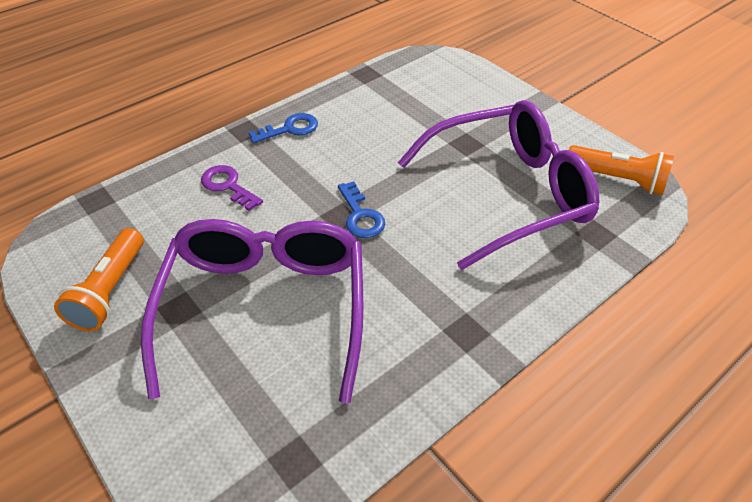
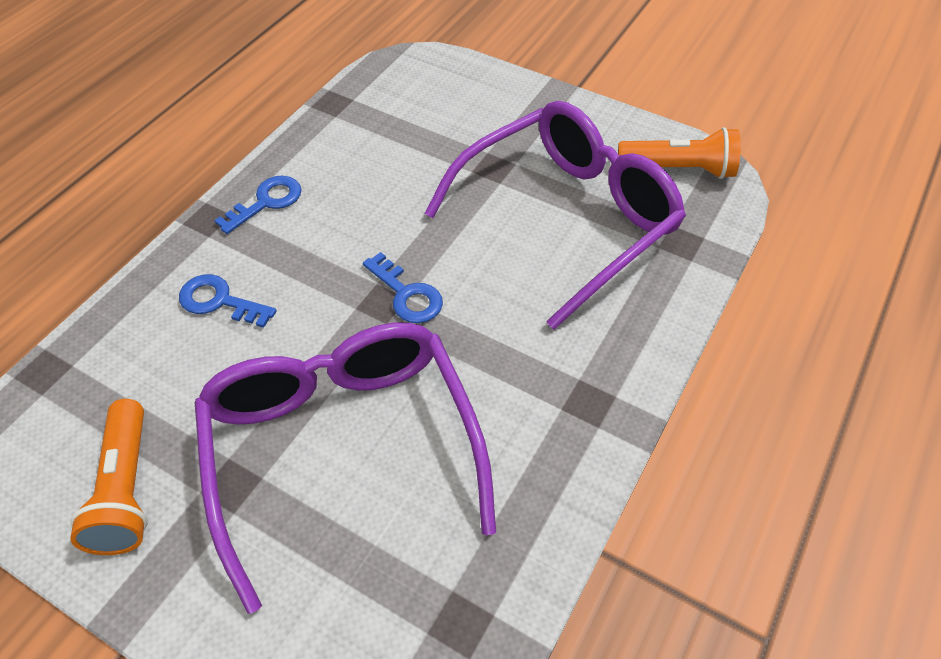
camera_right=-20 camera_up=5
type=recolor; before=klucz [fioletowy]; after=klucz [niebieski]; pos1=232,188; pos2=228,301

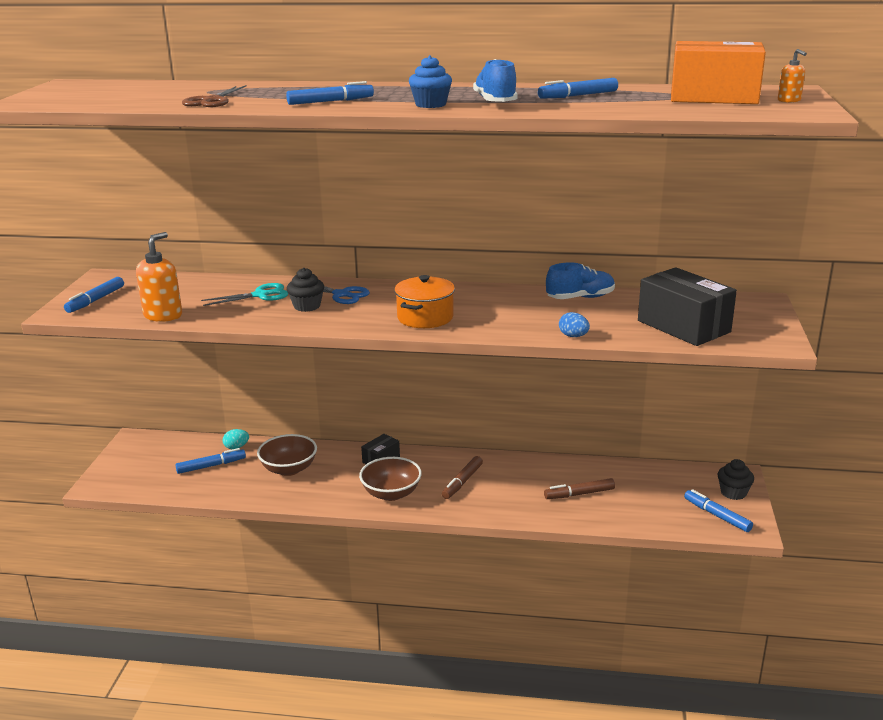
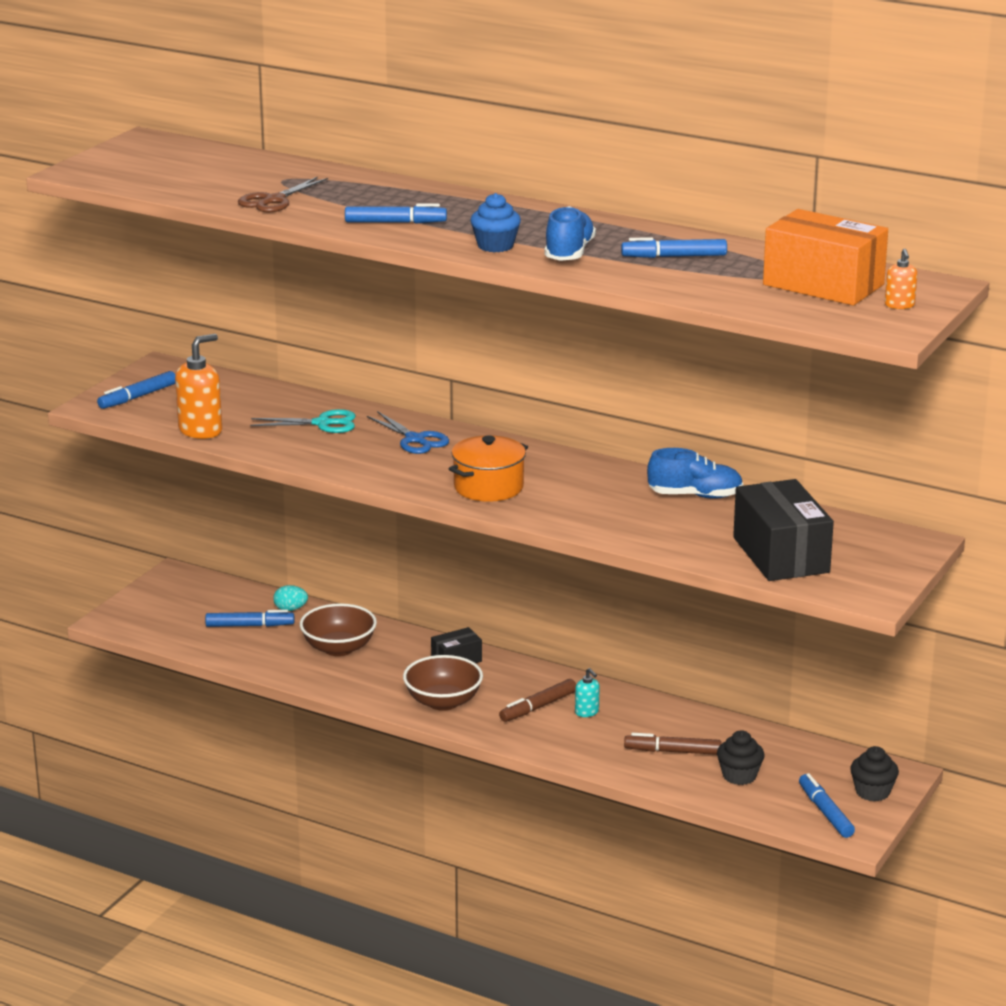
camera_right=20 camera_up=0
type=move; before=muffinka [czarny]; pos1=305,290; pos2=741,757
type=delete; before=jajko [niebieski]; pos1=574,324
type=insert; after=dozownik mydła [turkusowy]; pos2=587,692

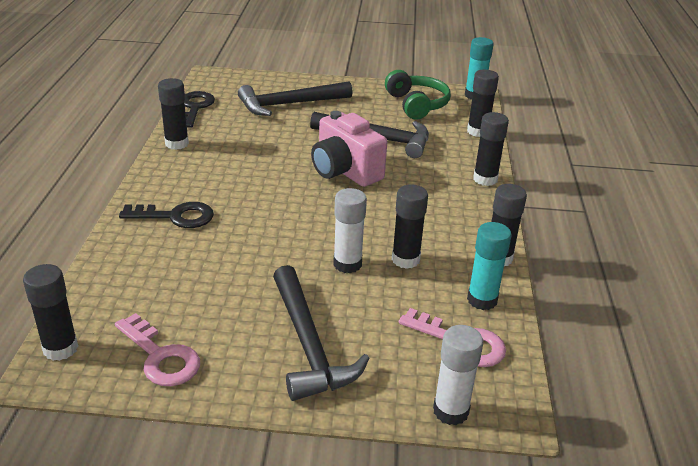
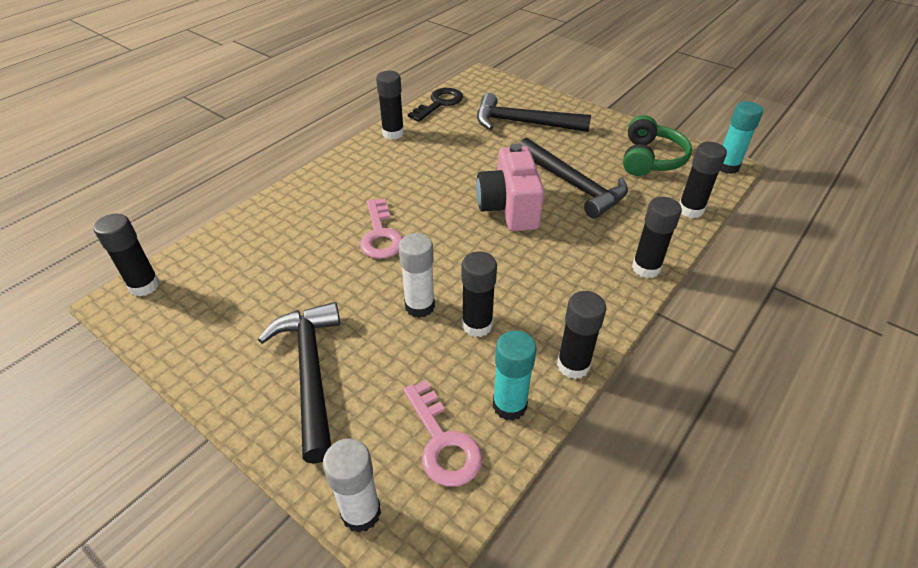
camera_right=35 camera_up=10
type=delete; before=klucz [czarny]; pos1=166,215
type=rotate; before=młotek [czarny]; pos1=321,333; pos2=299,383; turn=150
type=move; before=klucz [różowy]; pos1=157,349; pos2=381,228

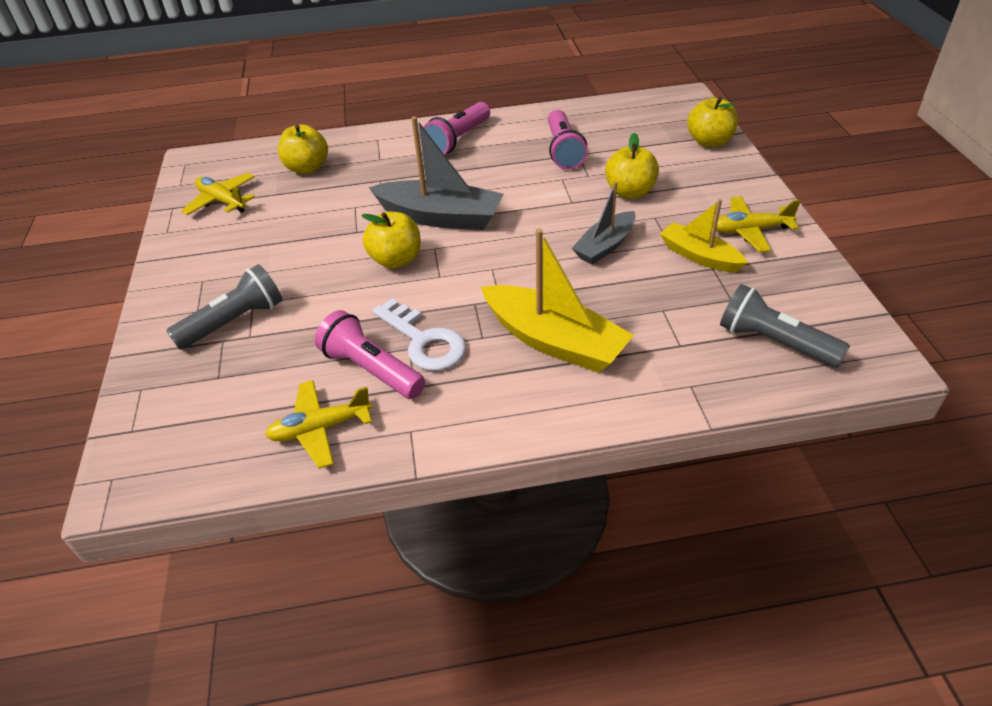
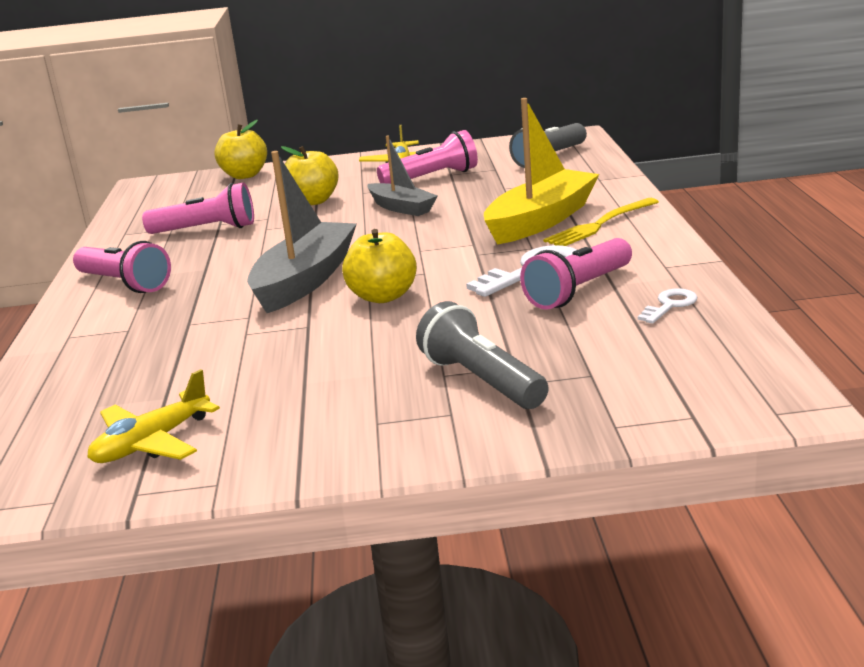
camera_right=-85 camera_up=-20
type=delete; before=jabłko [żółty]; pos1=303,149
type=replace; before=łódka [żółty]; after=latarka [różowy]; pos1=704,236; pos2=427,157
type=replace; before=samolot [żółty]; after=klucz [biały]; pos1=318,424; pos2=667,306
type=insert; after=widelec [żółty]; pos2=601,222

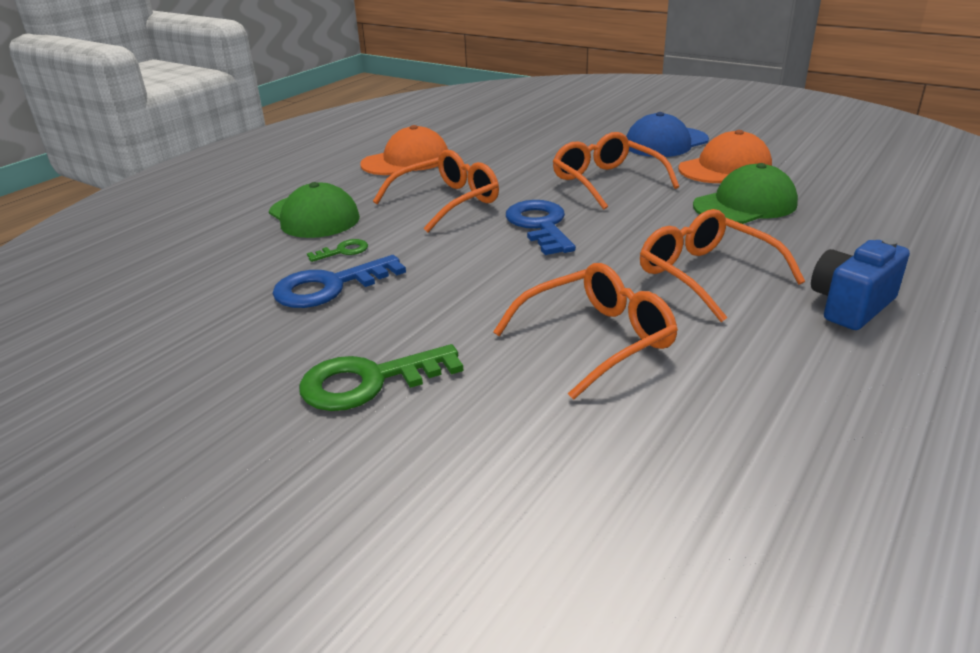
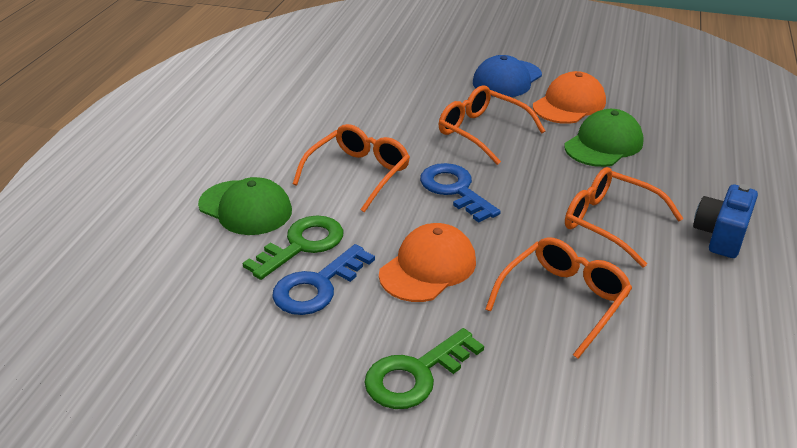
camera_right=-20 camera_up=5
type=move; before=czapka [pomarańczowy]; pos1=404,150; pos2=427,262
type=resize; before=klucz [zielony]; pos1=337,250; pos2=293,247; scale=2.01

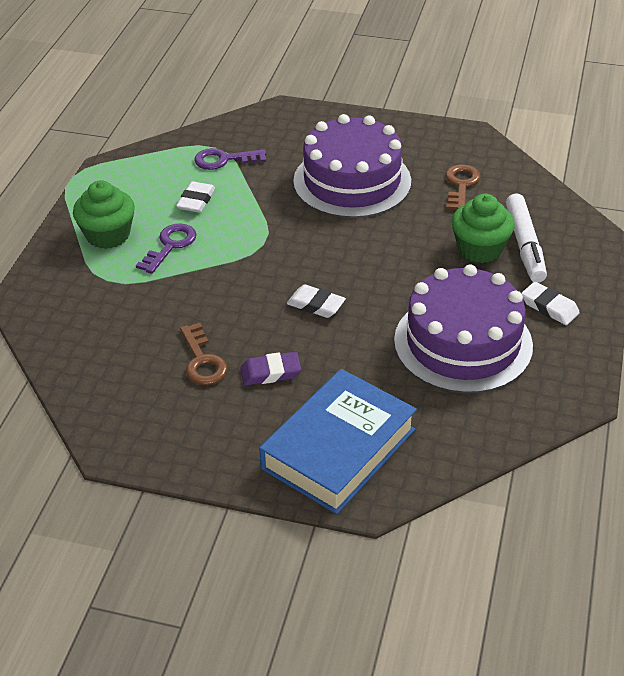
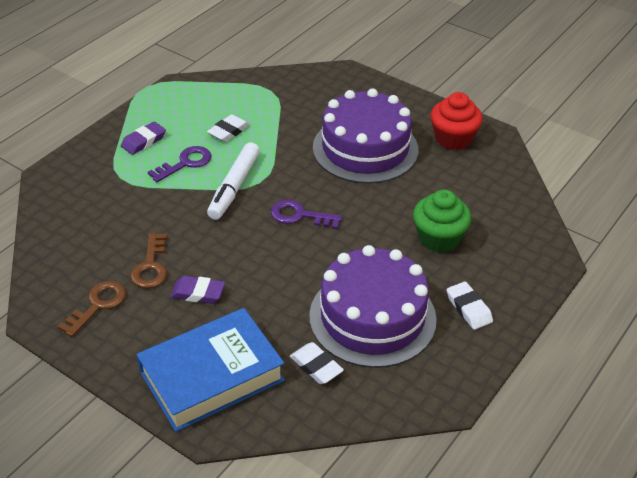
camera_right=20 camera_up=0
type=move; before=klucz [fioletowy]; pos1=230,159; pos2=306,214
type=move; before=klucz [brązowy]; pos1=463,187; pos2=91,309
type=replace; before=muffinka [zielony]; after=gumka do mazania [fioletowy]; pos1=104,214; pos2=143,138
type=move; before=flamaster [biały]; pos1=526,238; pos2=233,181
type=move; before=gumka do mazania [biały]; pos1=316,301; pos2=317,363
type=insert; after=muffinka [czerwony]; pos2=457,121

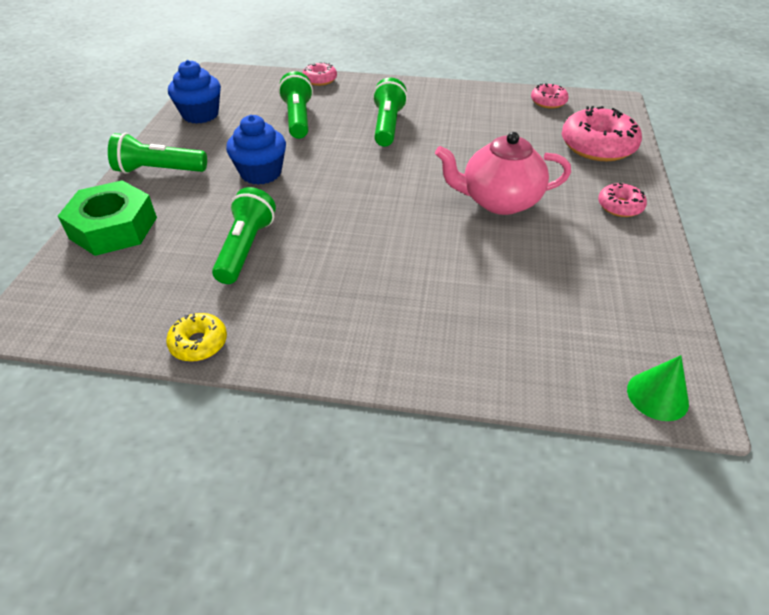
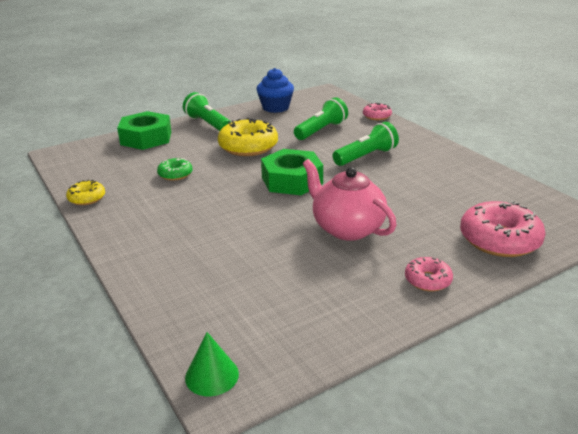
camera_right=50 camera_up=-15
type=delete; before=donut [różowy]; pos1=550,96
type=replace; before=muffinka [niebieski]; after=donut [żółty]; pos1=256,150; pos2=248,137
type=replace; before=latarka [zielony]; after=donut [zielony]; pos1=244,235; pos2=175,169
type=insert; after=nakrętka [zielony]; pos2=292,172

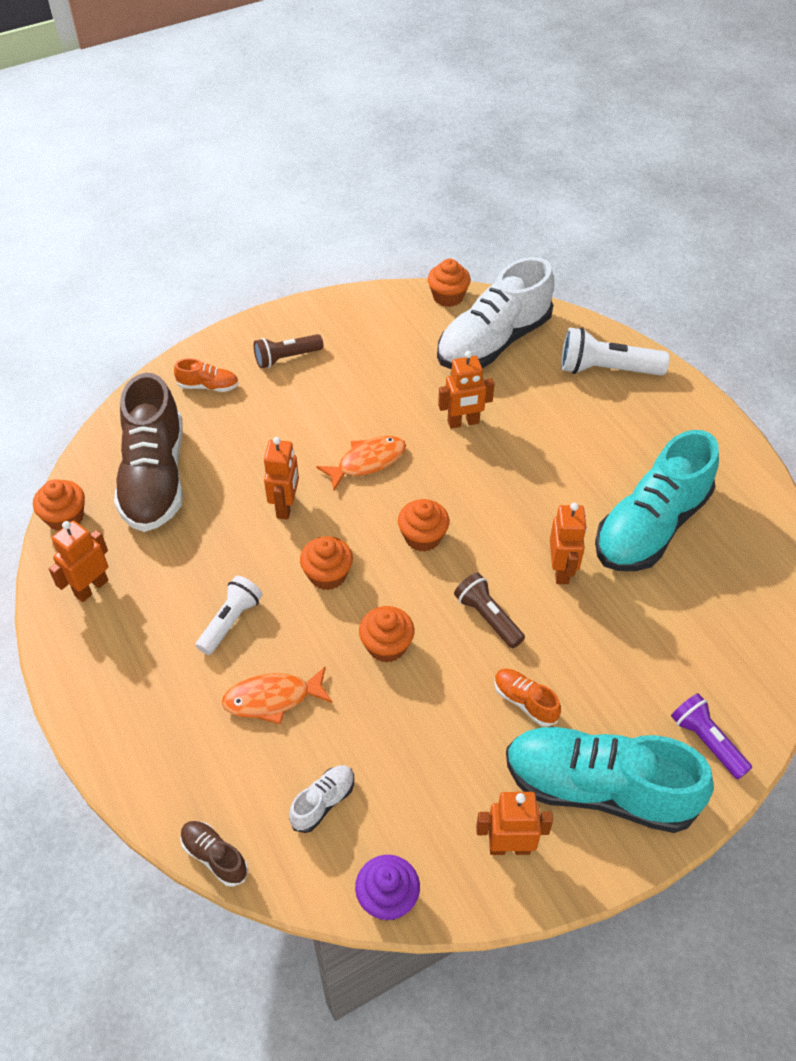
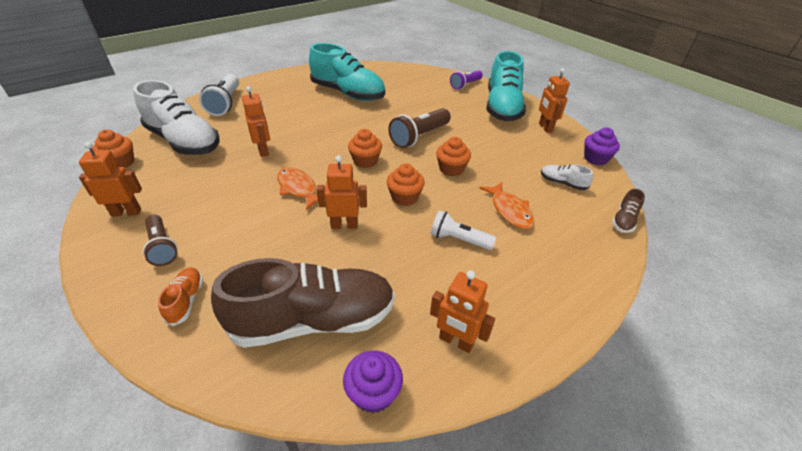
camera_right=-100 camera_up=-10
type=recolor; before=muffinka [pomarańczowy]; after=muffinka [fioletowy]; pos1=59,505; pos2=373,382
type=move; before=robot [pomarańczowy]; pos1=568,543; pos2=110,179
type=resize; before=latarka [brązowy]; pos1=489,610; pos2=419,128; scale=1.51
type=delete; before=but [pomarańczowy]; pos1=527,698

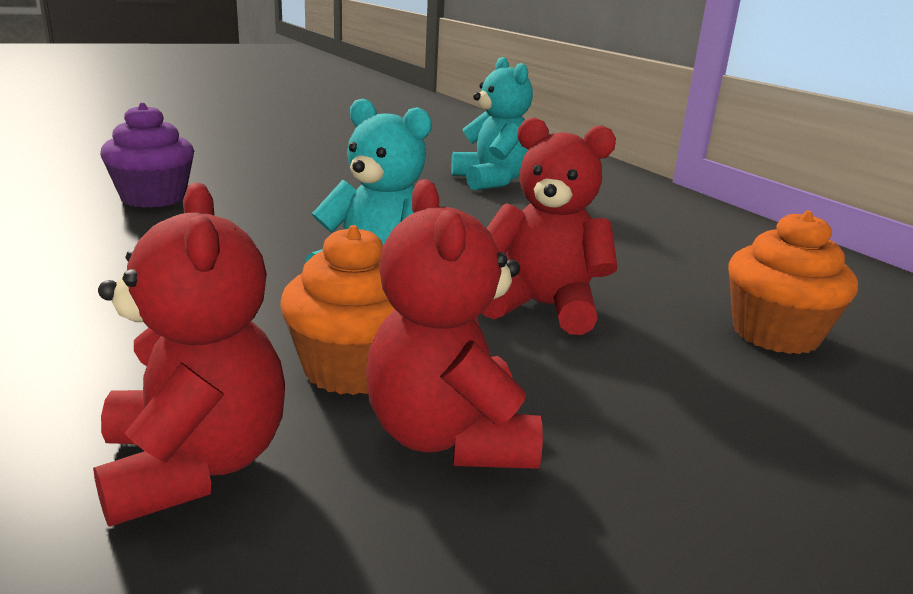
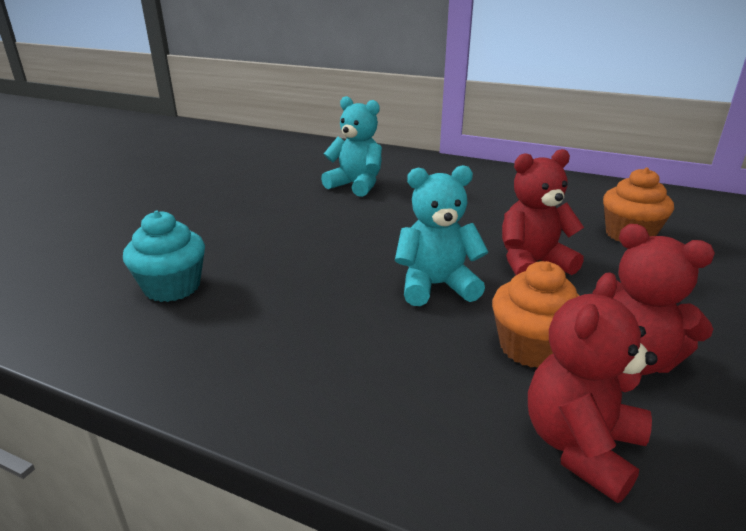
camera_right=-35 camera_up=5
type=recolor; before=muffinka [fioletowy]; after=muffinka [turkusowy]; pos1=147,155; pos2=164,256
type=rotate; before=miś [czerwony]; pos1=189,354; pos2=593,387; turn=-90

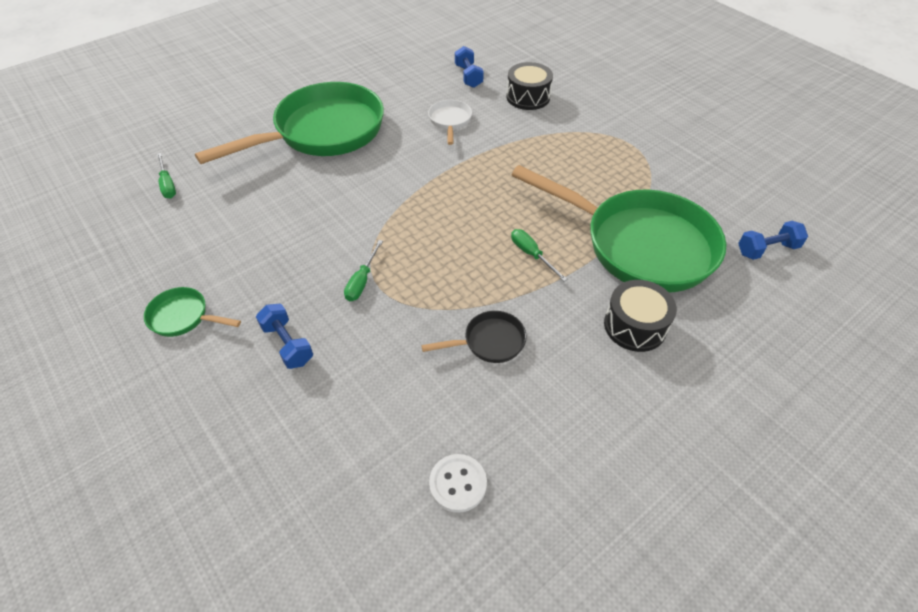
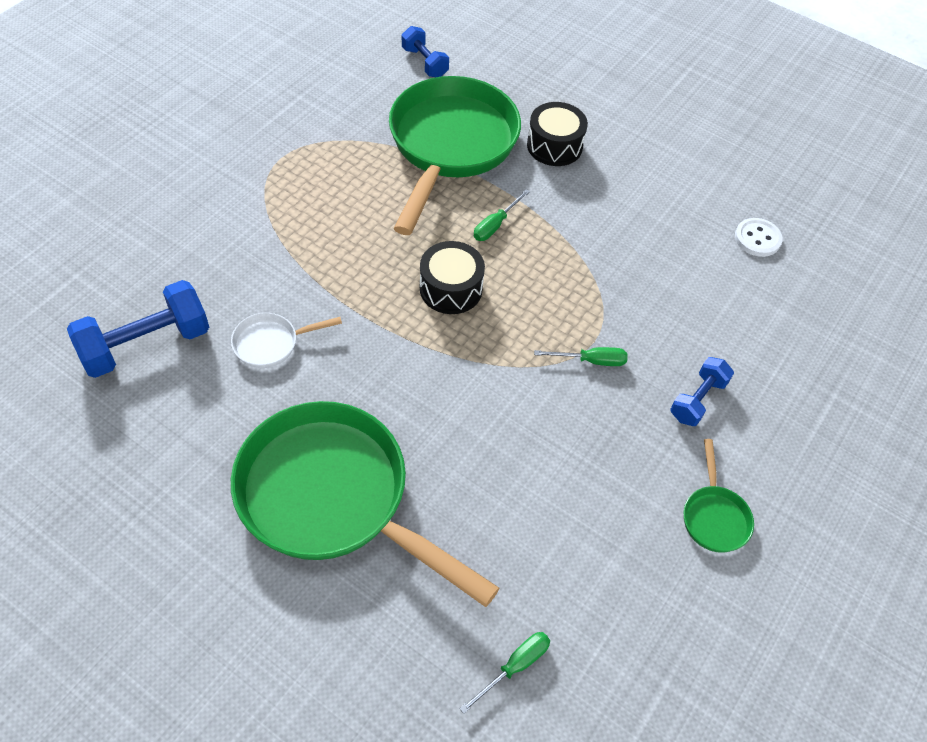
camera_right=-110 camera_up=5
type=resize; before=hantel [niebieski]; pos1=469,67; pos2=138,329; scale=1.7
type=move; before=bęben [czarny]; pos1=529,86; pos2=452,277
type=delete; before=patelnia [czarny]; pos1=474,337

